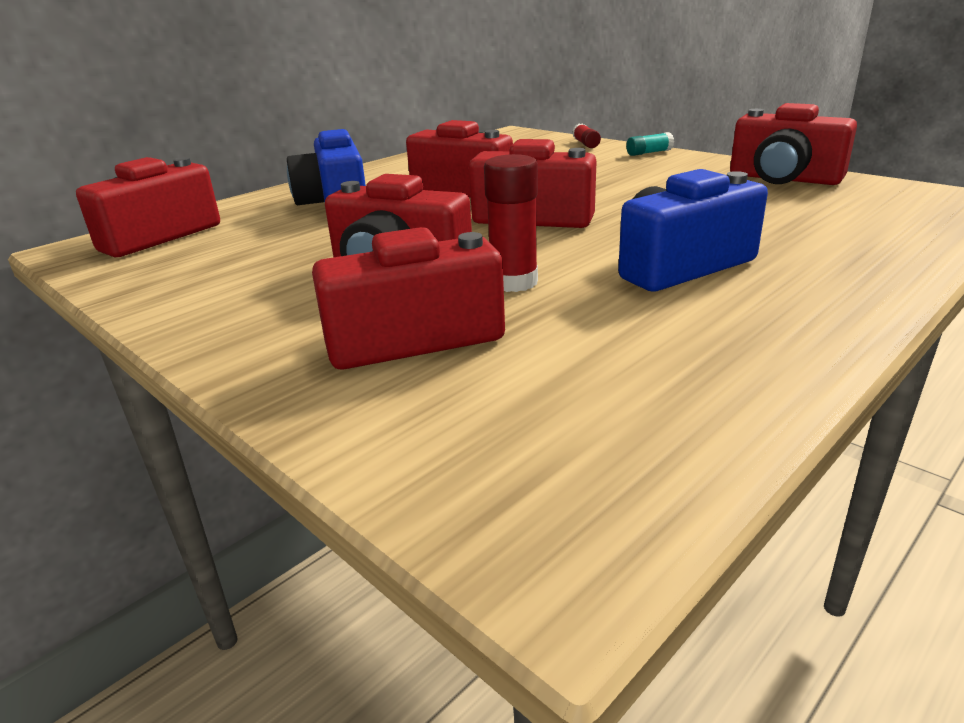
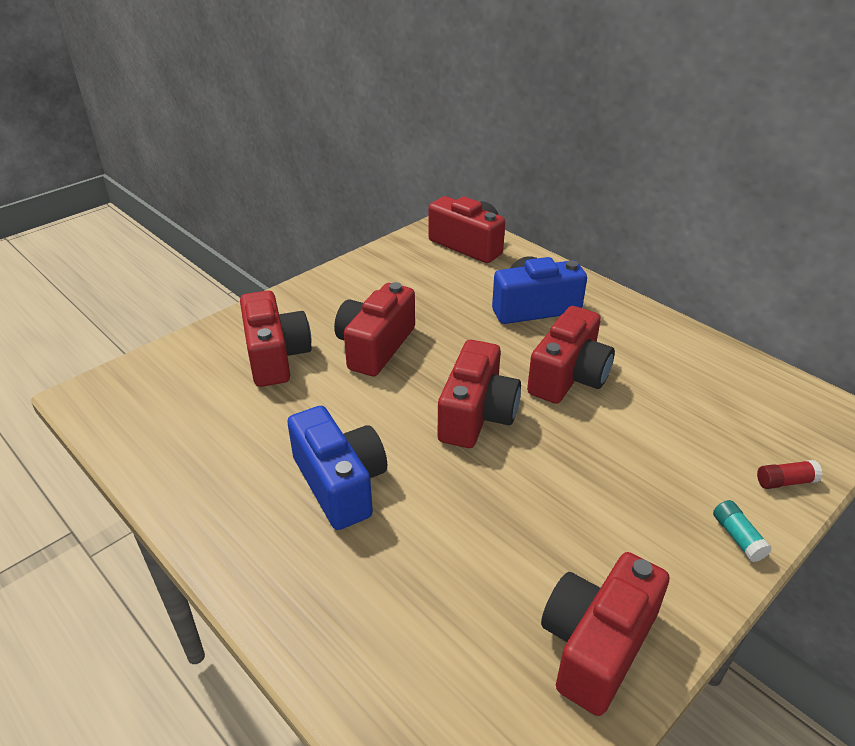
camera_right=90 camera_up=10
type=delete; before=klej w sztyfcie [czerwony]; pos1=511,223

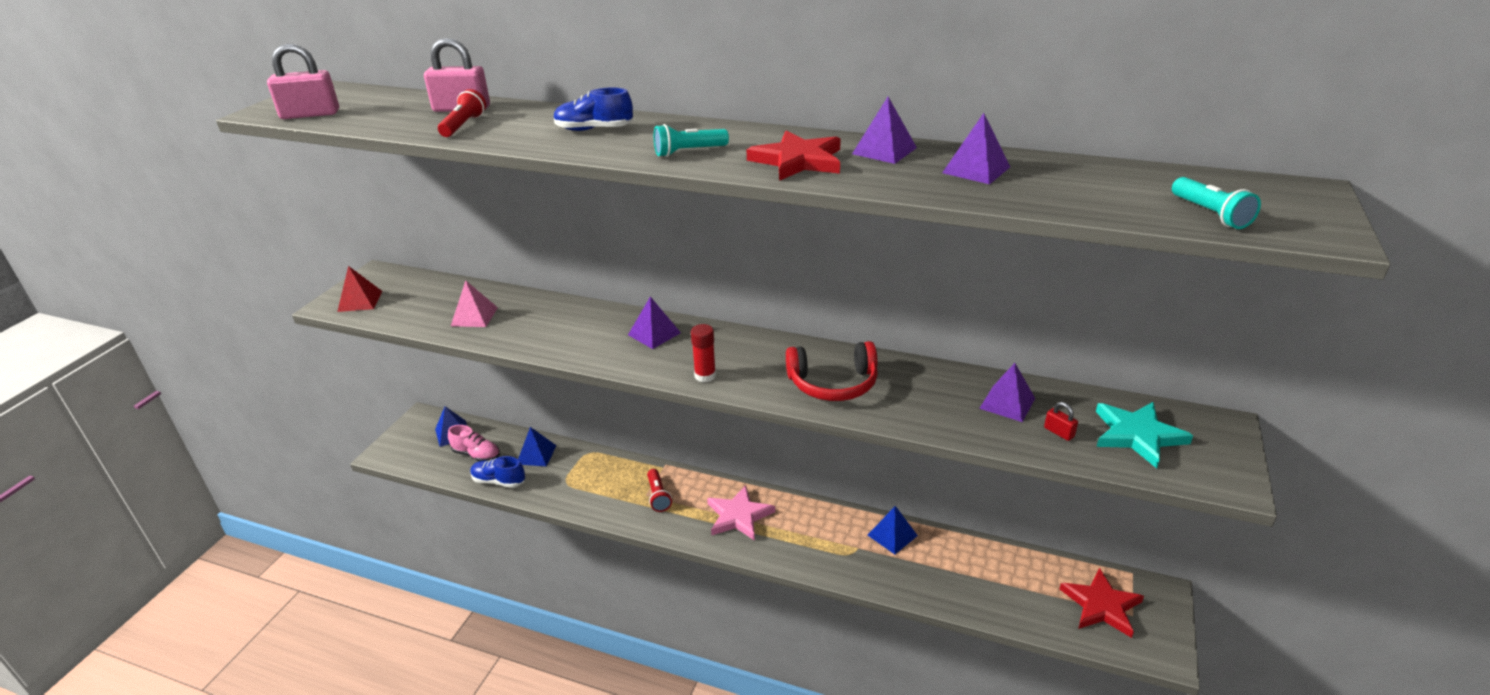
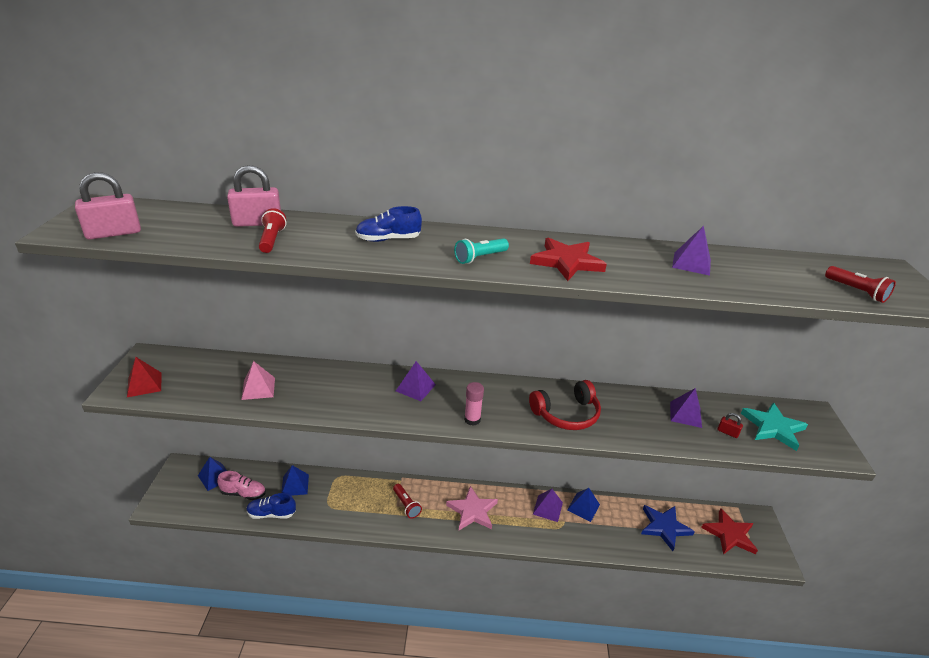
camera_right=-20 camera_up=0
type=move; before=piramida [fioletowy]; pos1=884,130; pos2=548,505
type=recolor; before=latarka [turkusowy]; after=latarka [czerwony]; pos1=1216,203; pos2=860,284
type=recolor; before=klej w sztyfcie [czerwony]; after=klej w sztyfcie [różowy]; pos1=703,353; pos2=474,404
type=insert; after=gwiazda [niebieski]; pos2=668,528

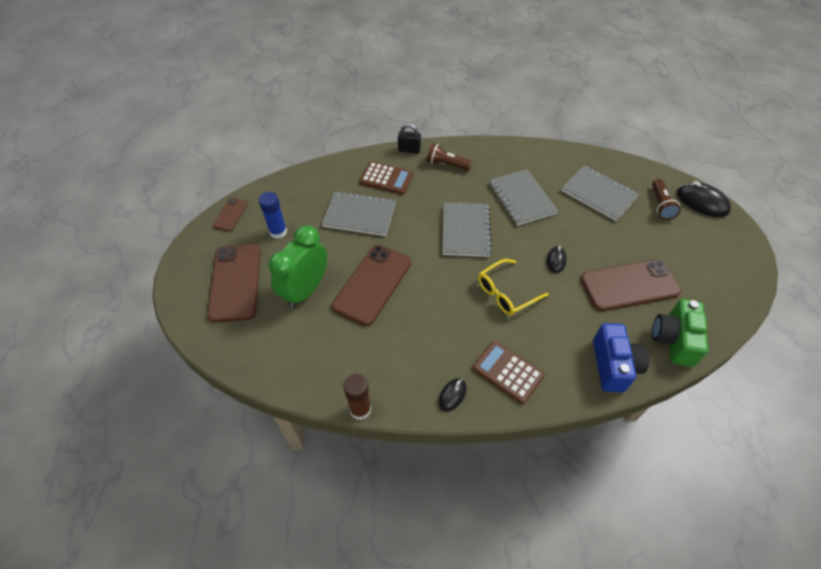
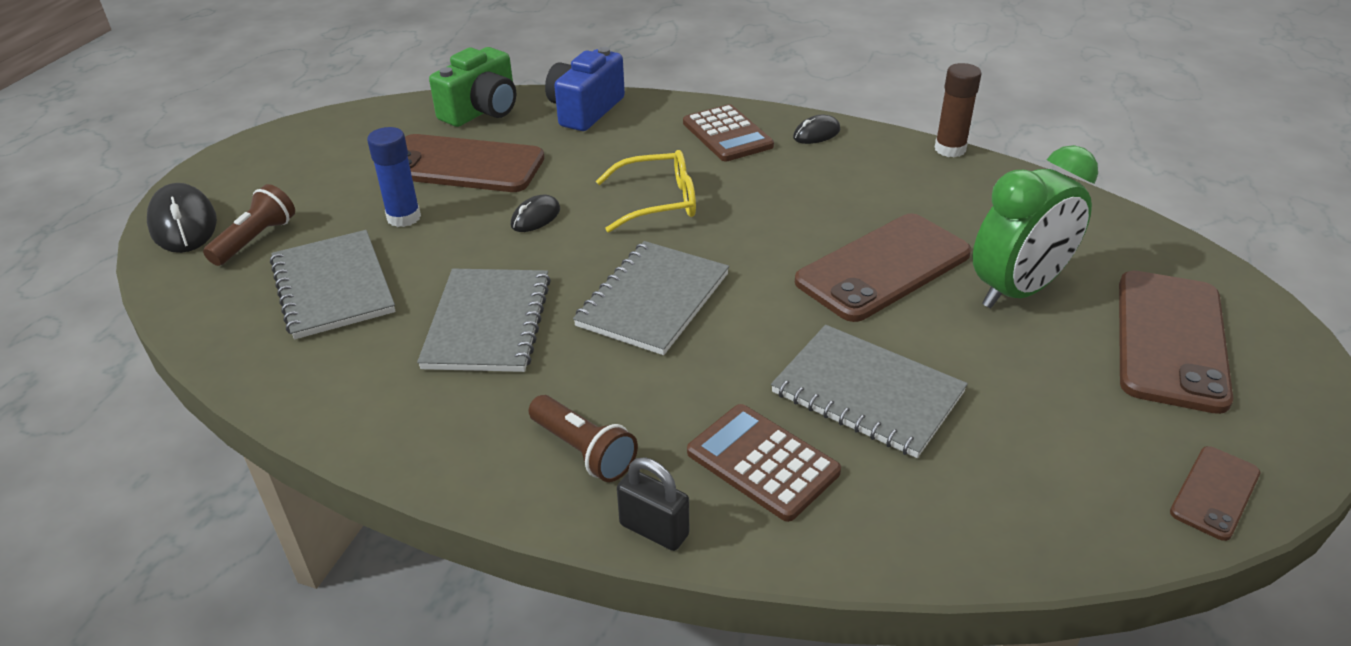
camera_right=-155 camera_up=-15
type=move; before=klej w sztyfcie [niebieski]; pos1=273,215; pos2=394,177

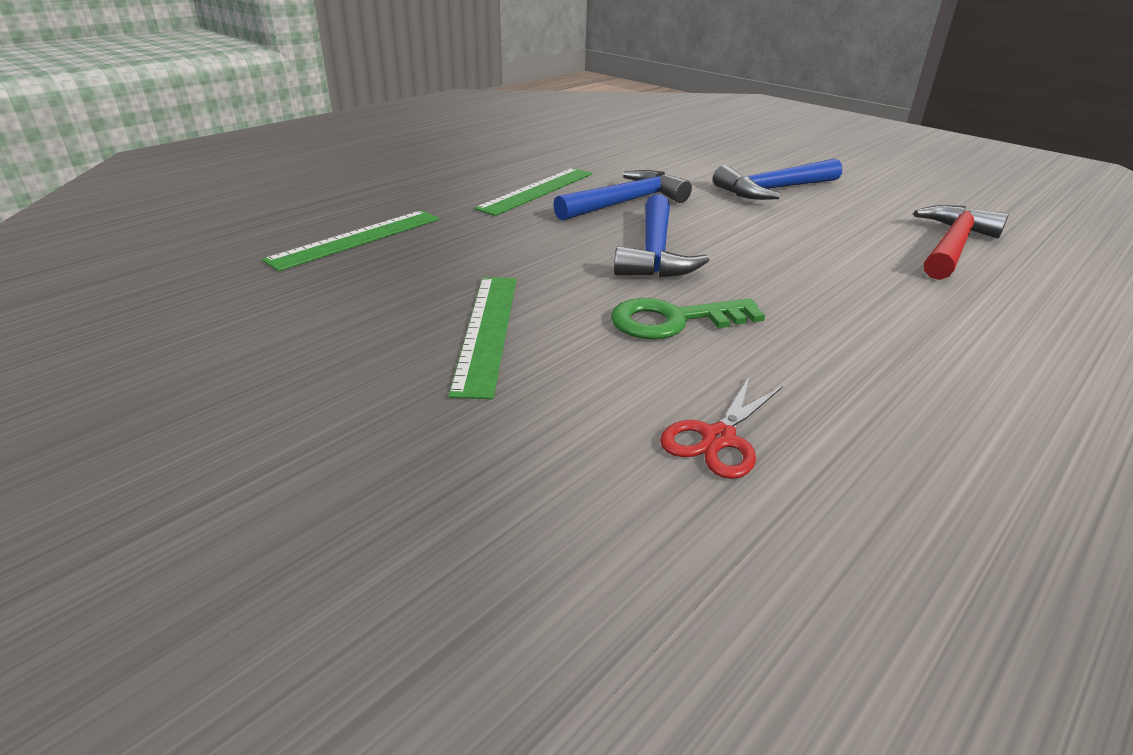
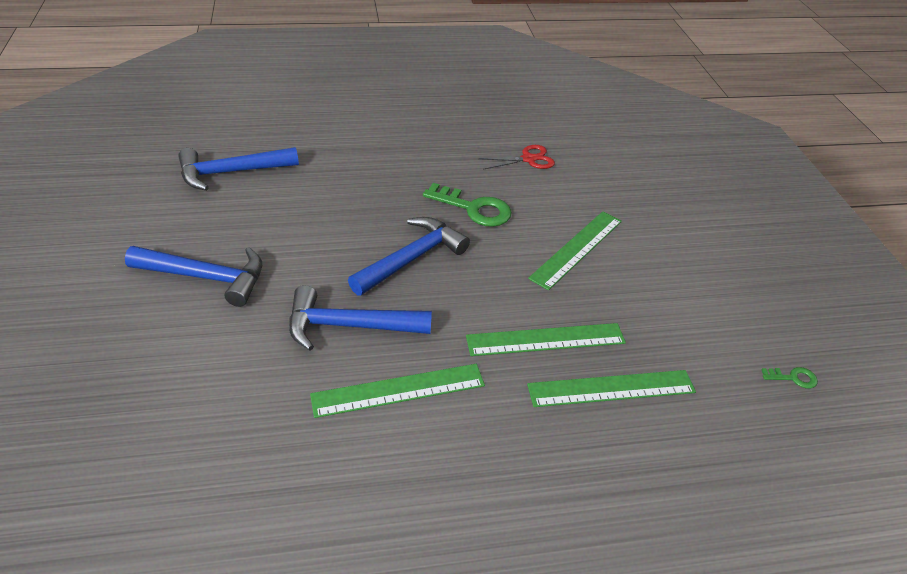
camera_right=-145 camera_up=10
type=recolor; before=młotek [czerwony]; after=młotek [niebieski]; pos1=961,242; pos2=238,169
type=insert; after=linijka [zielony]; pos2=546,339
type=insert; after=klucz [zielony]; pos2=789,378

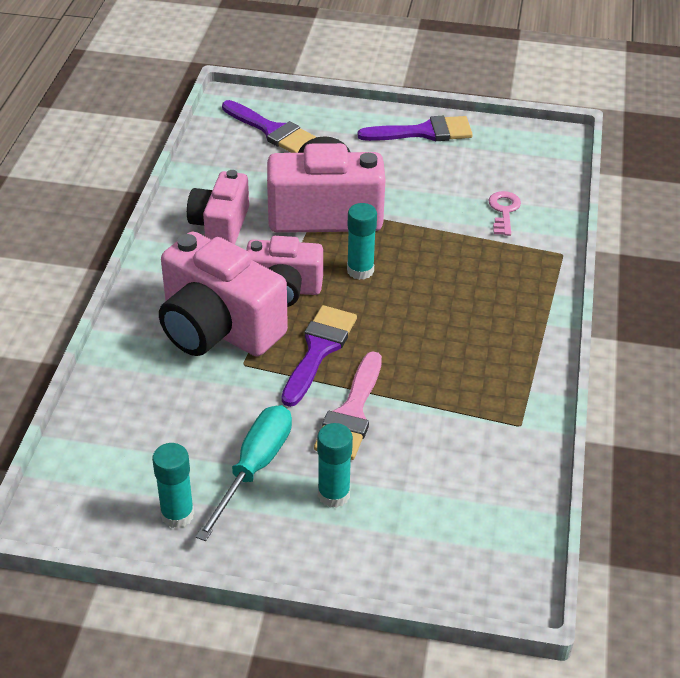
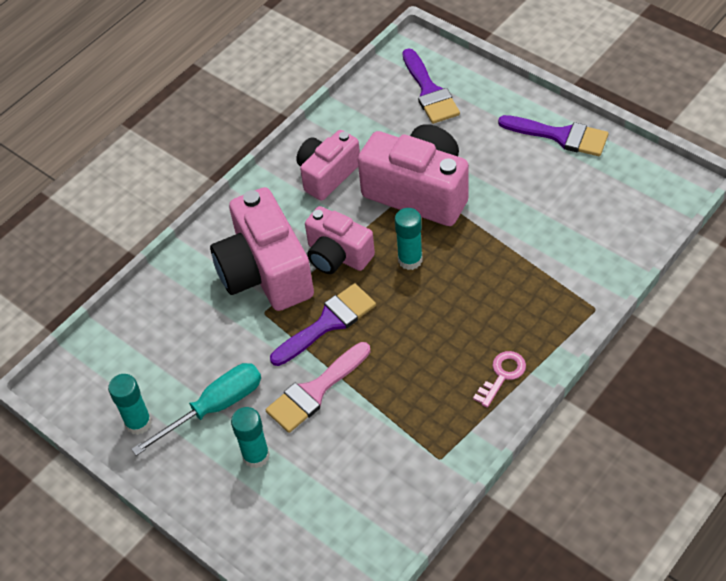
camera_right=35 camera_up=10
type=move; before=klucz [różowy]; pos1=505,213; pos2=499,379

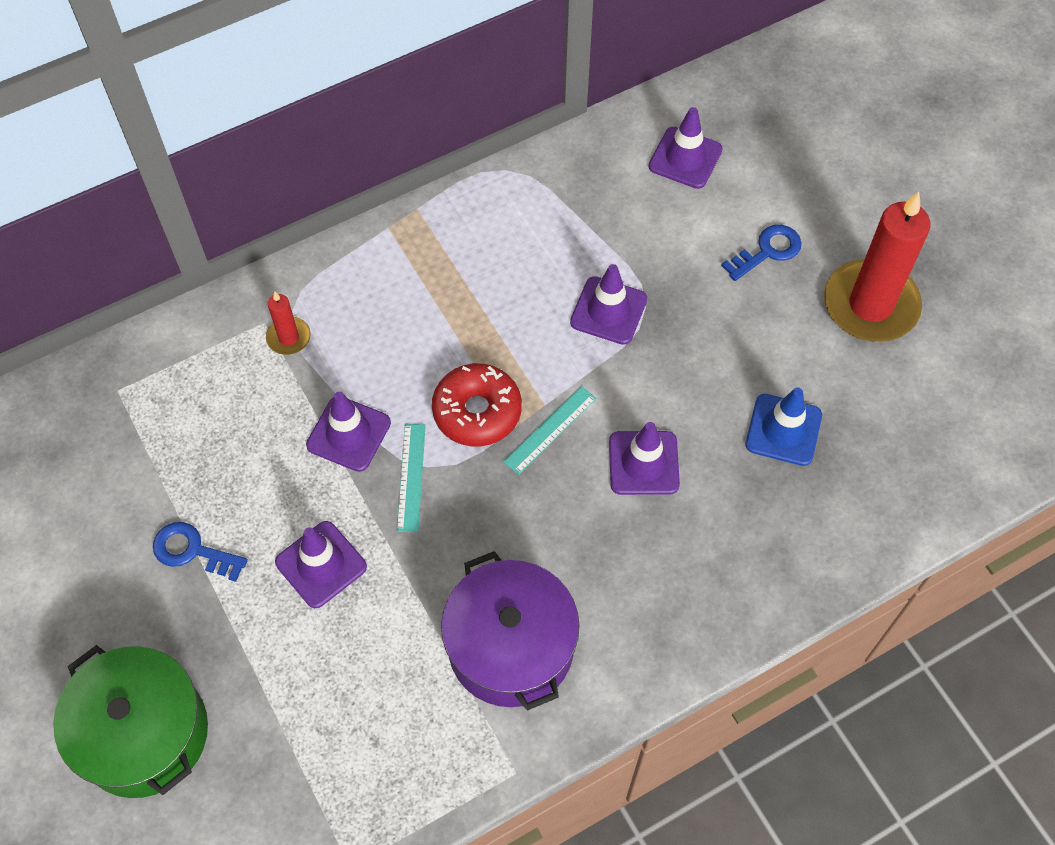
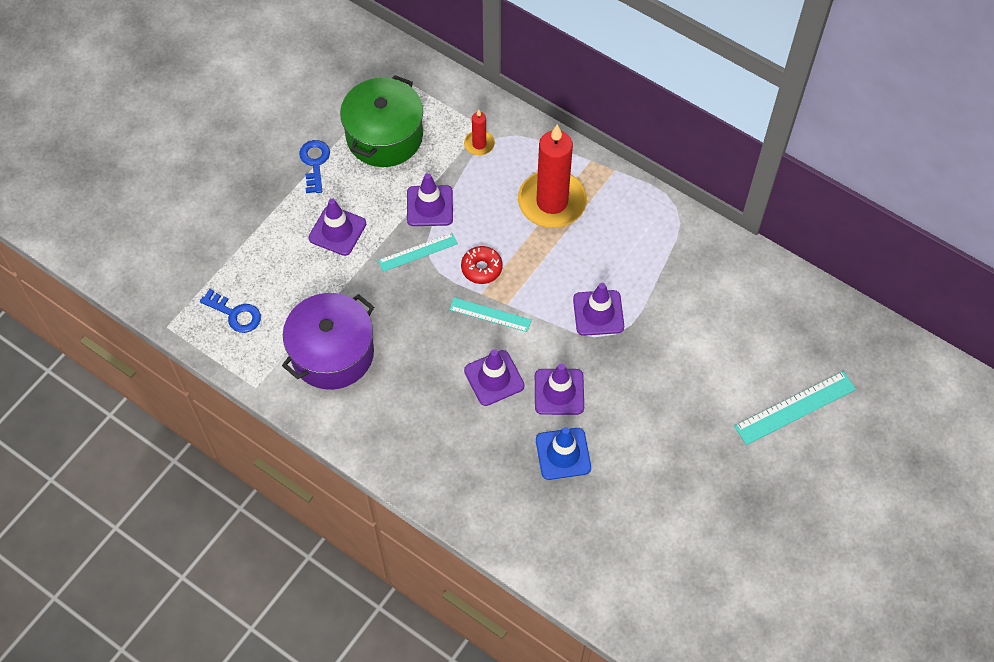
camera_right=65 camera_up=0
type=move; before=pachołek [fioletowy]; pos1=685,148; pos2=559,389
type=move; before=świeca [czerwony]; pos1=877,267; pos2=552,176
type=move; before=klucz [niebieski]; pos1=761,253; pos2=230,311
type=resize; before=donut [czerwony]; pos1=477,404; pos2=482,265; scale=0.66
type=move; before=garnek [zielony]; pos1=130,721; pos2=381,121
type=insert; after=linijka [turkusowy]; pos2=795,408

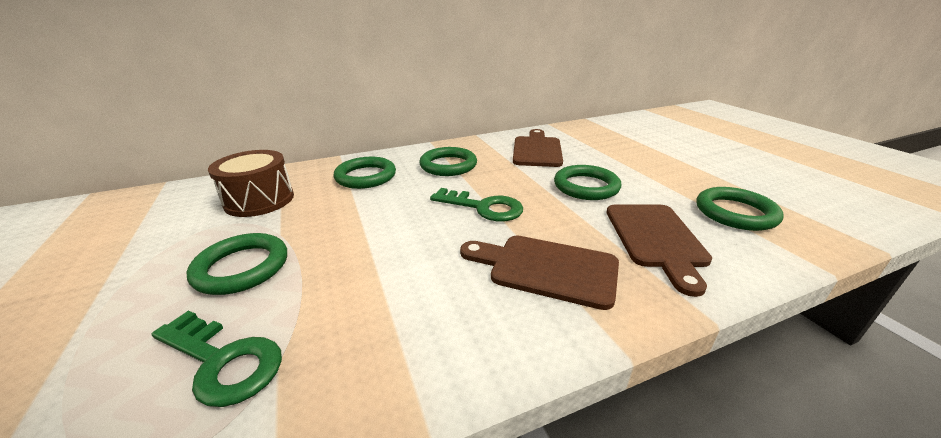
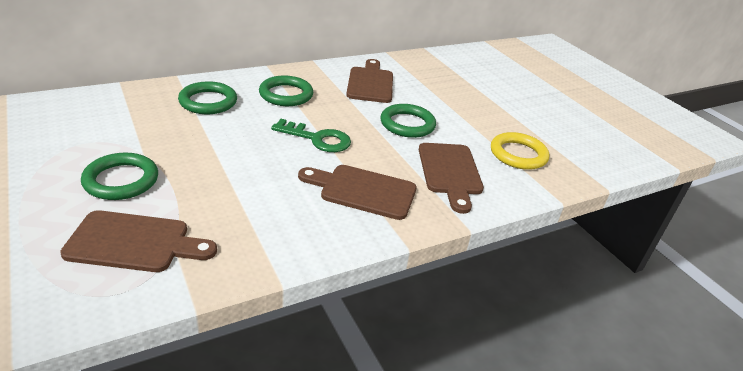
camera_right=-10 camera_up=5
type=delete; before=bęben [brązowy]; pos1=251,183
type=recolor; before=pierścień [zielony]; after=pierścień [żółty]; pos1=740,209; pos2=520,151
type=replace; before=klucz [zielony]; after=deska do krojenia [brązowy]; pos1=217,359; pos2=138,241

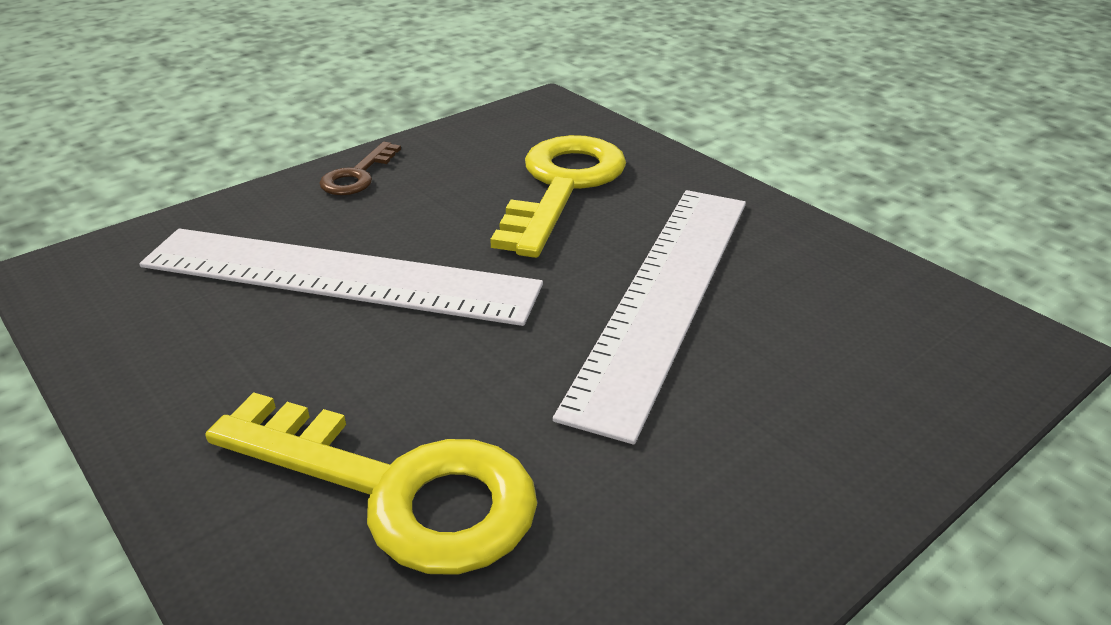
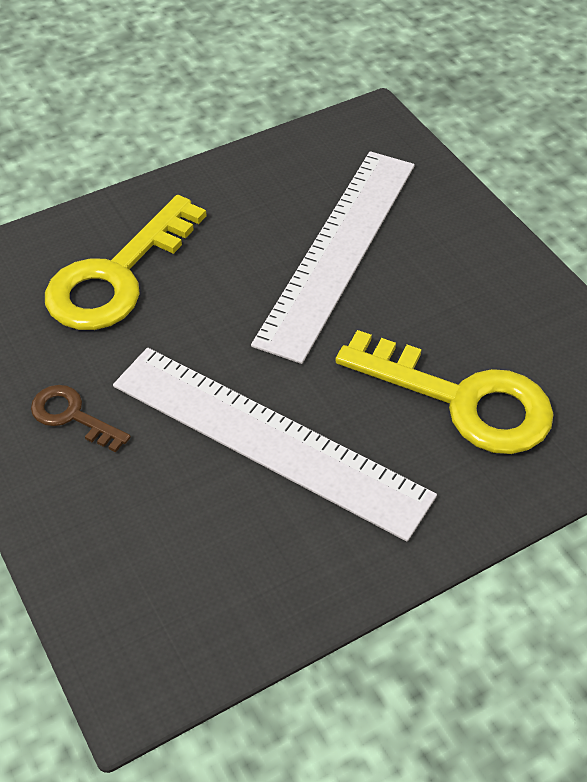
camera_right=100 camera_up=15
type=move; before=klucz [brązowy]; pos1=360,168; pos2=81,418

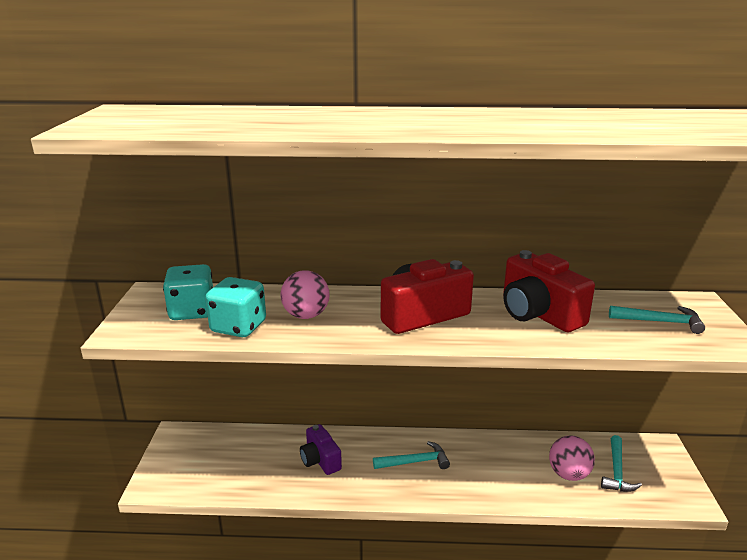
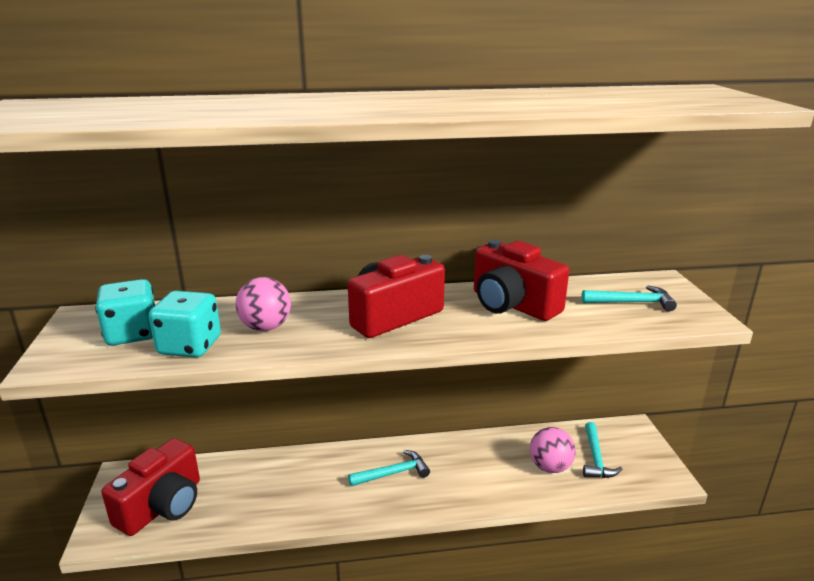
camera_right=-10 camera_up=0
type=delete; before=aparat fotograficzny [fioletowy]; pos1=321,449
type=insert; after=aparat fotograficzny [czerwony]; pos2=150,487

